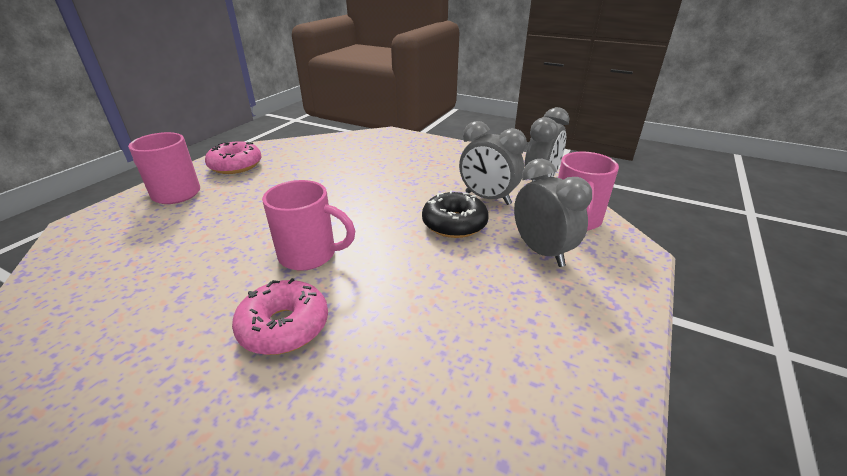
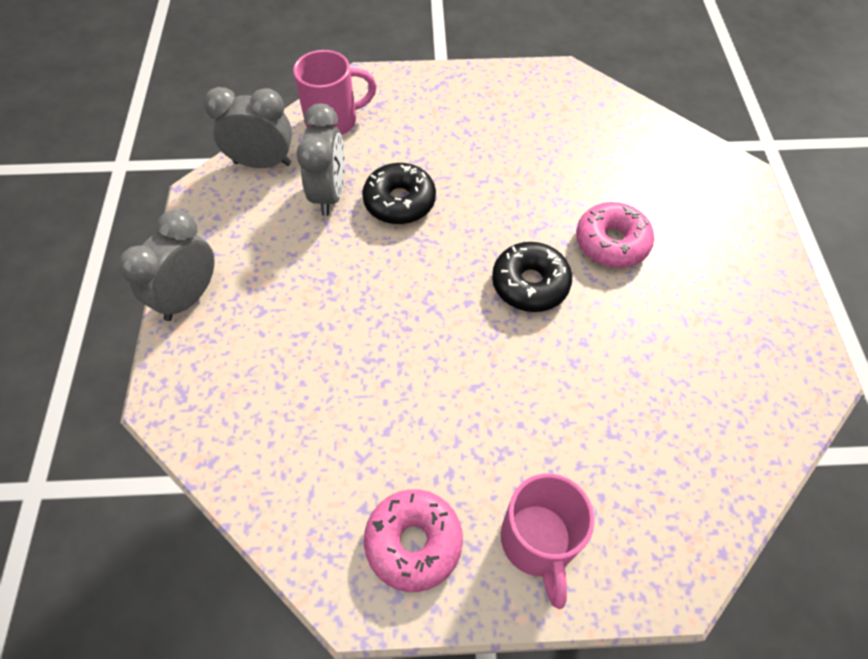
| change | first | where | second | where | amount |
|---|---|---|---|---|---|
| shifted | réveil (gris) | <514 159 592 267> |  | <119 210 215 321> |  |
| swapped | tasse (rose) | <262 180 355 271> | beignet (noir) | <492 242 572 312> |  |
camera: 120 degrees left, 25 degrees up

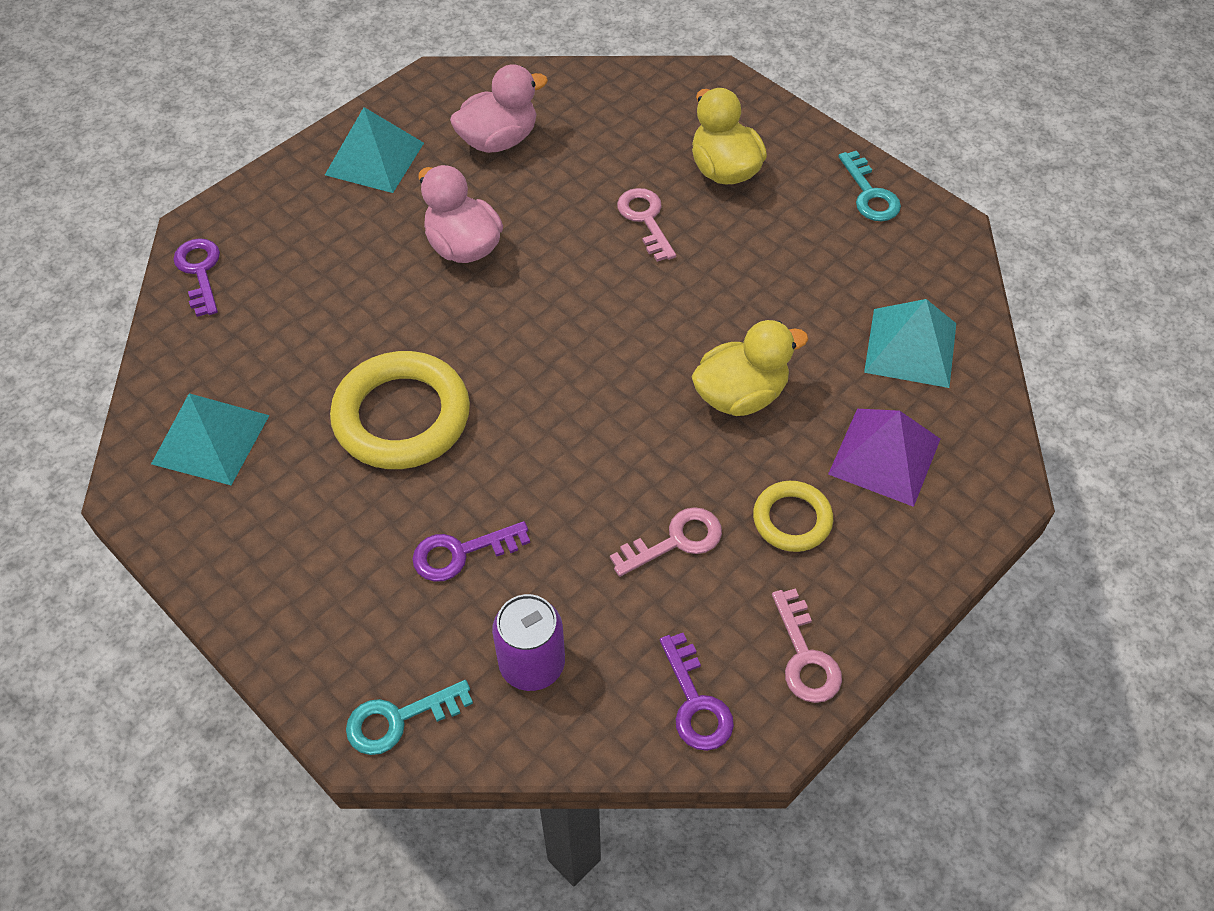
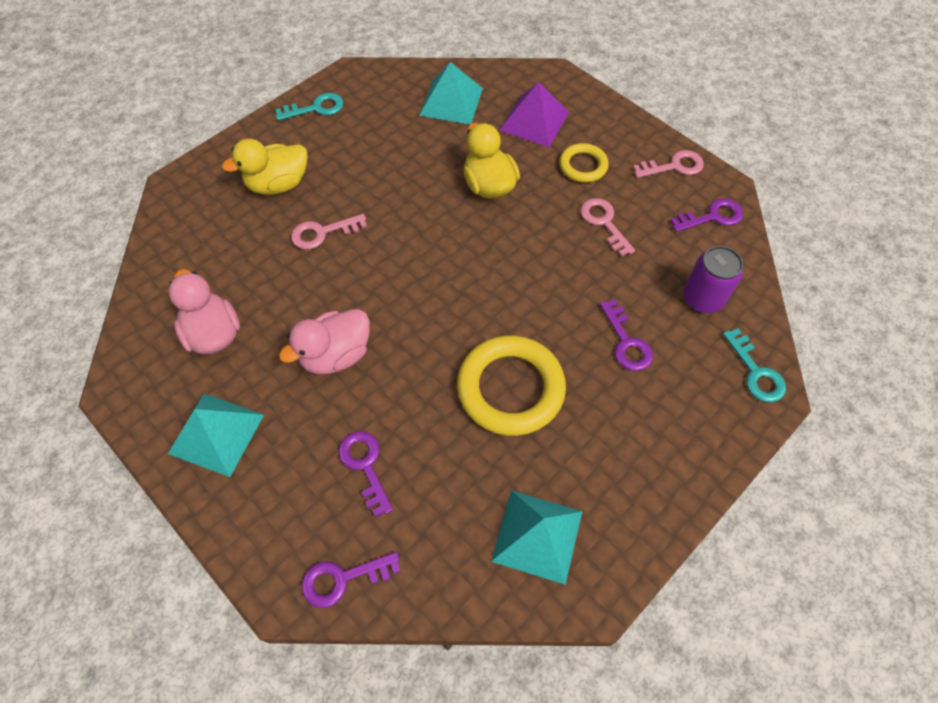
| change | first | where | second | where | amount |
|---|---|---|---|---|---|
| new |  |  | clé (violet) | <339 431 393 517> |  |
camera: 90 degrees left, 5 degrees up

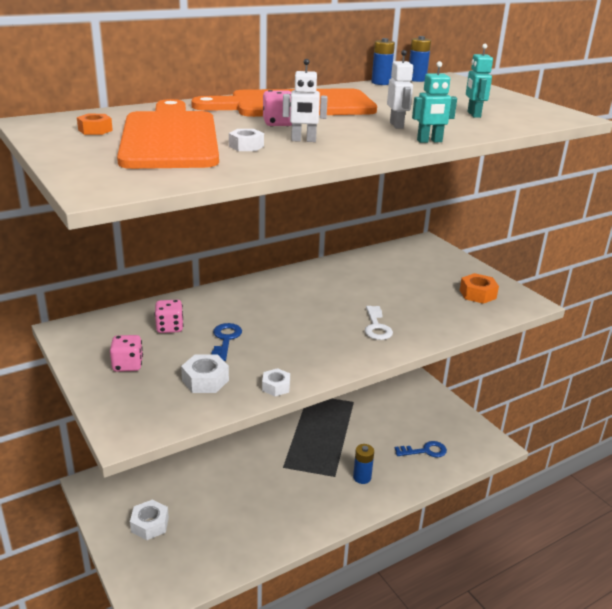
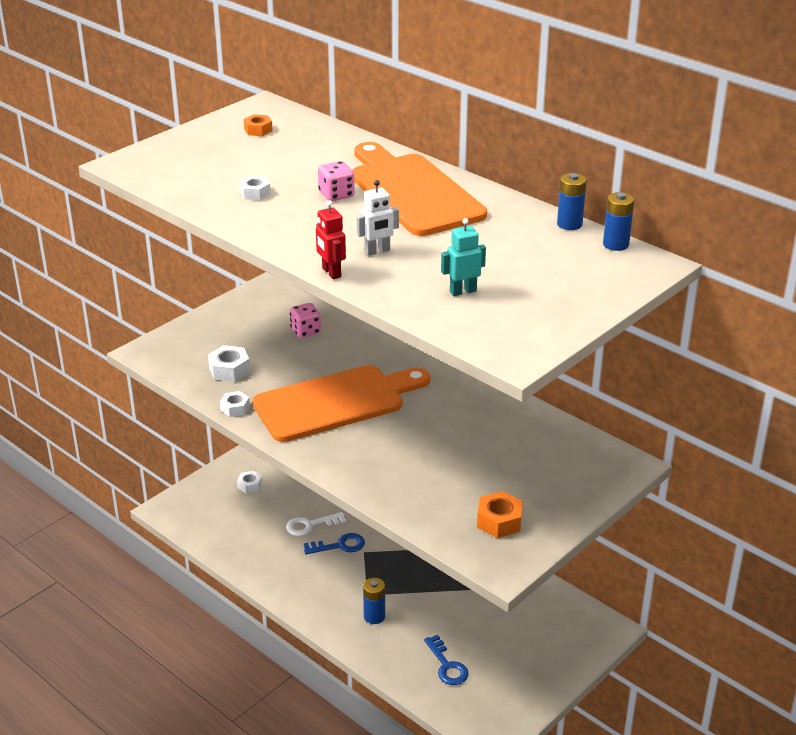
| change | first | where | second | where | amount |
|---|---|---|---|---|---|
| gone | robot (blanc) | <283 59 328 142> |  |  |  |
| repainted | robot (turquoise) | <412 61 457 143> | robot (rouge) | <316 200 346 279> |  |
| shifted | planche à découper (orange) | <117 99 219 169> |  | <253 365 430 442> |  |
| shifted | clé (blanc) | <365 306 393 340> |  | <286 512 346 536> |  |
| shifted | clé (bleu) | <212 323 242 361> |  | <304 533 365 554> |  |
| gone | dé (rose) | <110 335 143 372> |  |  |  |
| scaled | écrou (blanc) | <130 499 169 540> |  | <237 471 262 494> | x0.66 |
camera: 75 degrees right, 5 degrees up

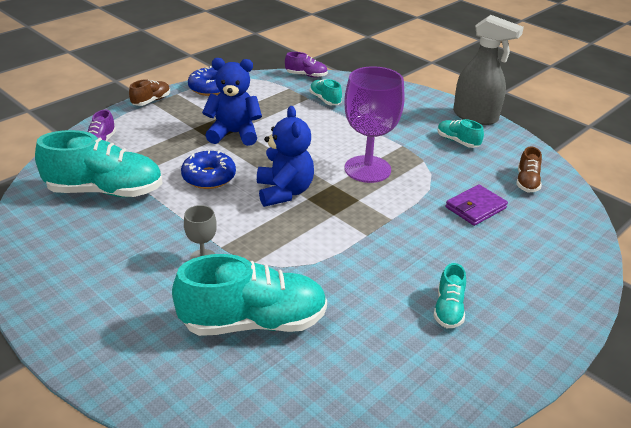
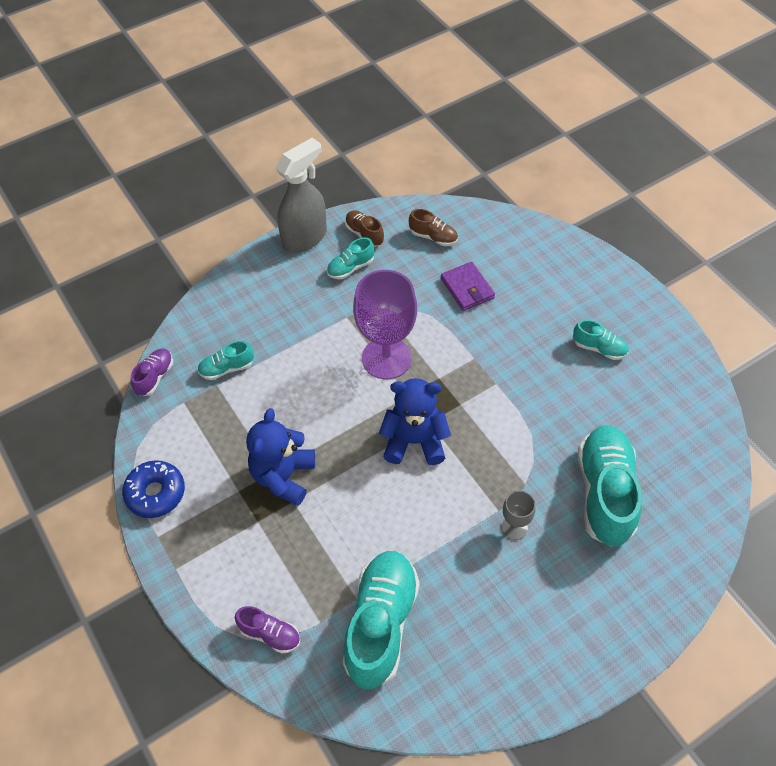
| change | first | where | second | where | amount |
|---|---|---|---|---|---|
| shifted | chaussure (marron) | <129 79 170 106> |  | <345 210 384 247> |  |
| gone | beignet (bleu) | <181 151 236 189> |  |  |  |
camera: 75 degrees left, 20 degrees up

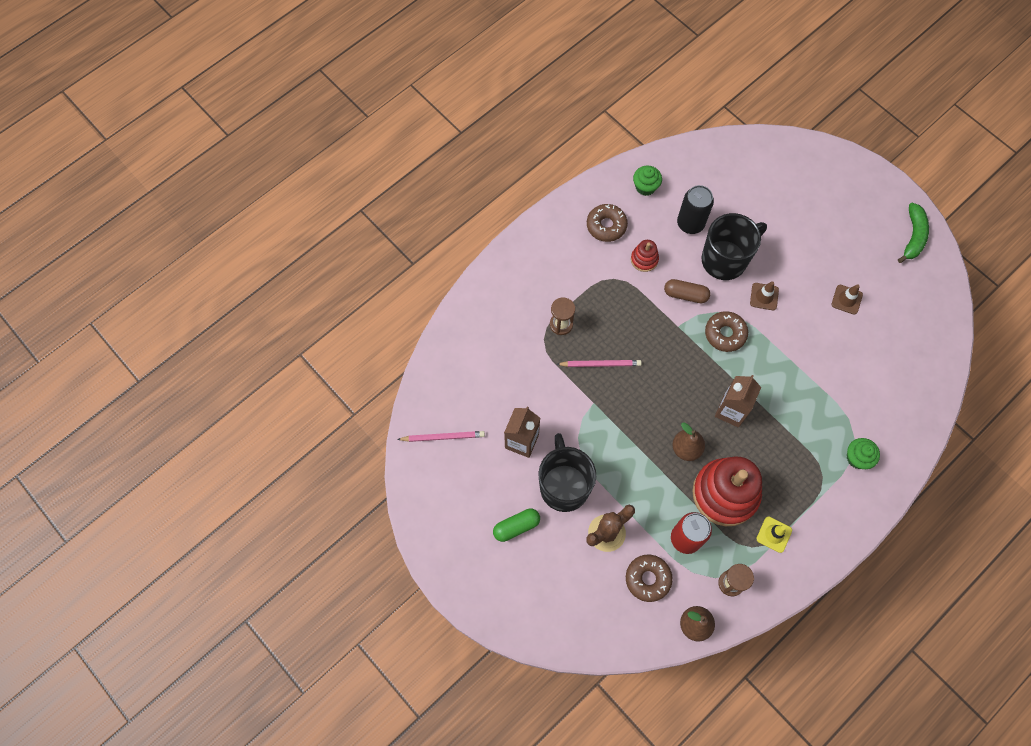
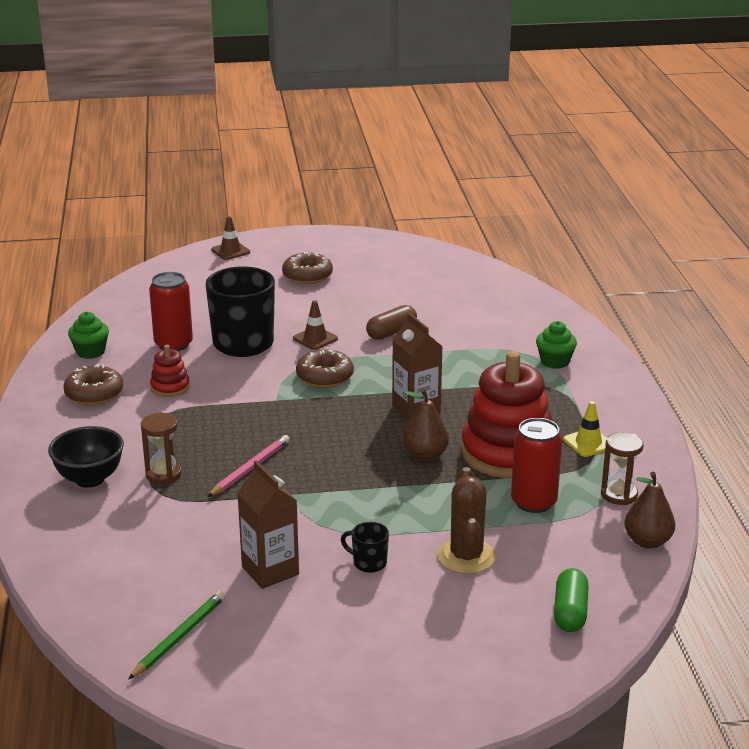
| change | first | where | second | where | amount |
|---|---|---|---|---|---|
| repainted | canette (noir) | <677 185 714 234> | canette (rouge) | <149 272 193 351> |  |
| gone | banane (vert) | <898 203 929 263> |  |  |  |
| shifted | gélule (marron) | <664 279 710 303> |  | <366 305 417 340> |  |
| shifted | cône de chantier (marron) | <832 284 863 315> |  | <211 216 250 260> |  |
| repainted | crayon (rose) | <397 431 485 442> | crayon (vert) | <128 591 225 680> |  |
| scaled | tasse (noir) | <538 433 596 512> |  | <341 522 389 573> | x0.43 |
| shifted | gélule (vert) | <493 509 540 542> |  | <554 568 589 632> |  |
| shifted | beignet (marron) | <626 555 673 602> |  | <282 252 333 284> |  |
| new |  |  | bol (noir) | <48 426 124 488> |  |
camera: 55 degrees left, 40 degrees down

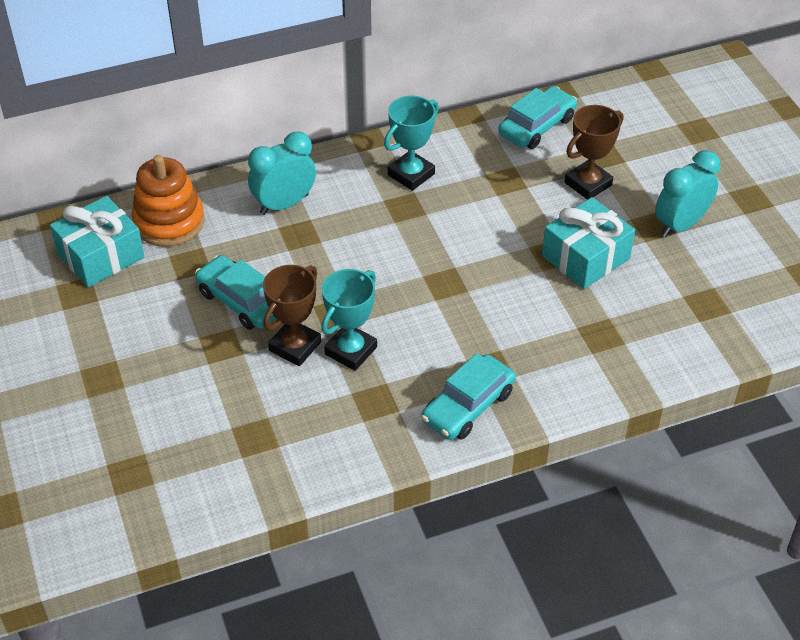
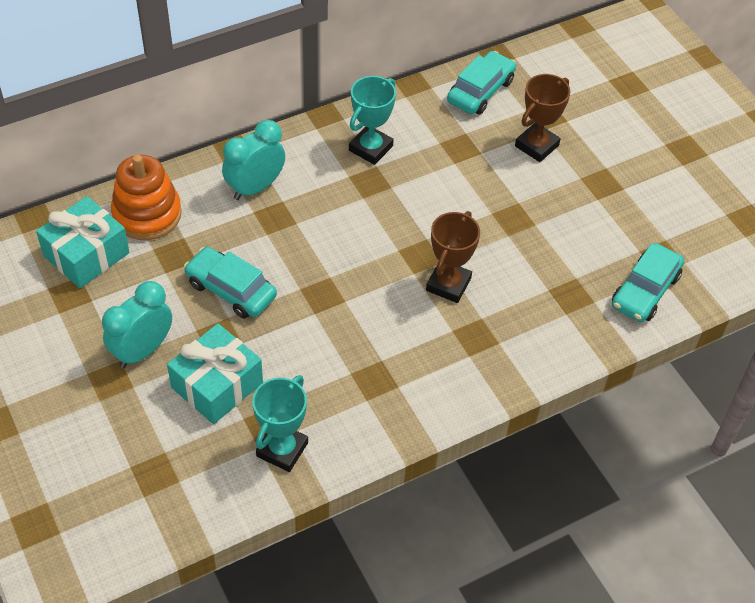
| change | first | where | second | where | amount |
|---|---|---|---|---|---|
| shifted | réveil (turquoise) | <655 150 721 237> |  | <102 281 172 368> |  |
| shifted | cadeau (turquoise) | <542 197 635 289> |  | <167 323 263 424> |  |
| shifted | trophée (marron) | <263 265 321 366> |  | <426 211 480 303> |  |
| shifted | trophée (turquoise) | <321 269 377 371> |  | <252 375 308 472> |  |
| shifted | voiture (turquoise) | <421 353 516 440> |  | <612 243 684 322> |  |
camera: 10 degrees left, 5 degrees up

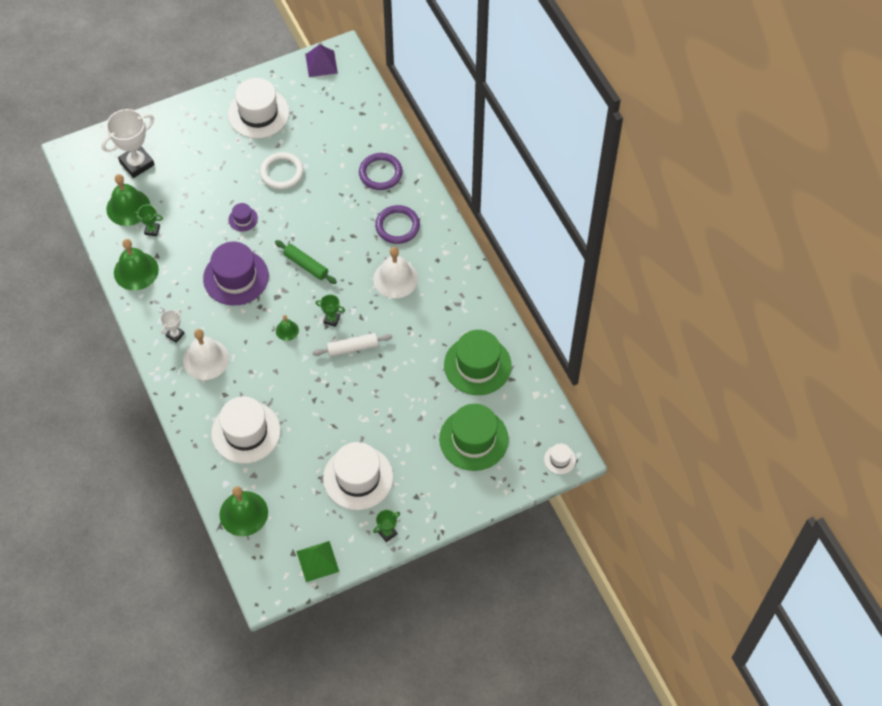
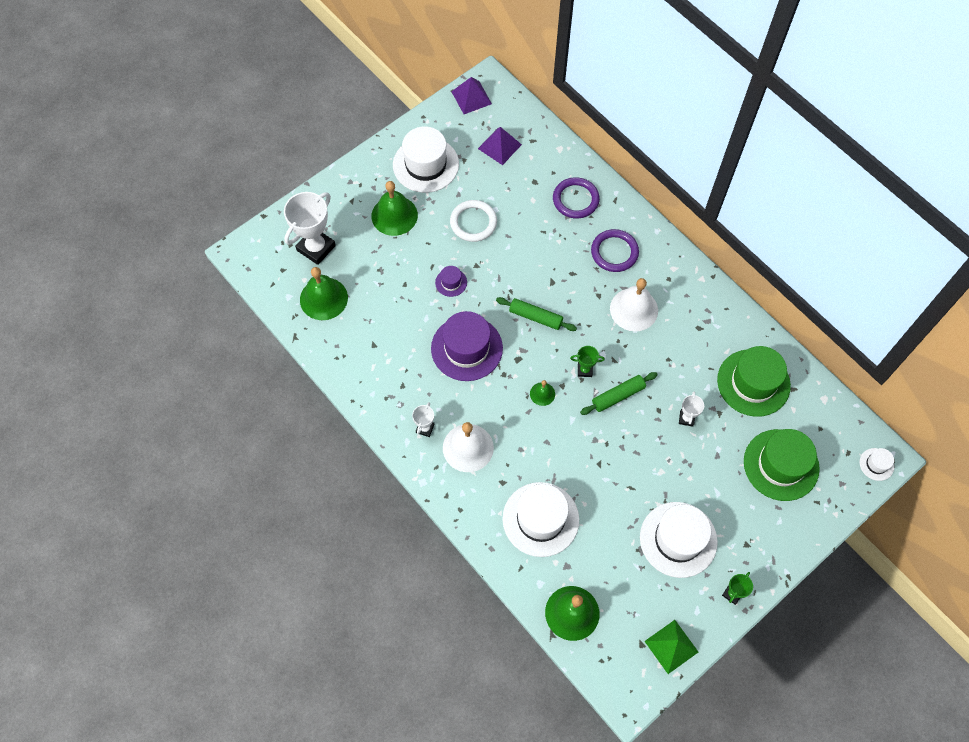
| change | first | where | second | where | amount |
|---|---|---|---|---|---|
| gone | trophée (vert) | <133 205 163 236> |  |  |  |
| shifted | cloche (vert) | <114 239 159 290> |  | <371 181 418 236> |  |
| repainted | rouleau à pâtisserie (blanc) | <312 333 392 357> | rouleau à pâtisserie (vert) | <580 372 658 415> |  |
| new |  |  | pyramide (violet) | <478 127 522 165> |  |
| new |  |  | trophée (blanc) | <679 392 704 426> |  |
camera: 15 degrees left, 5 degrees up

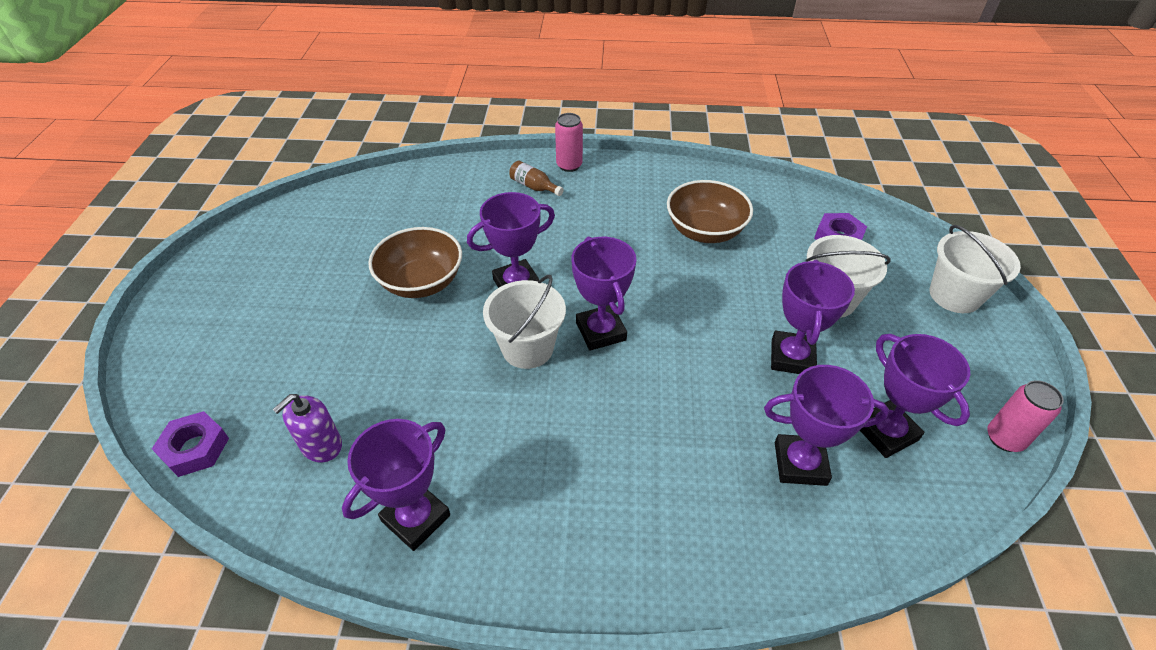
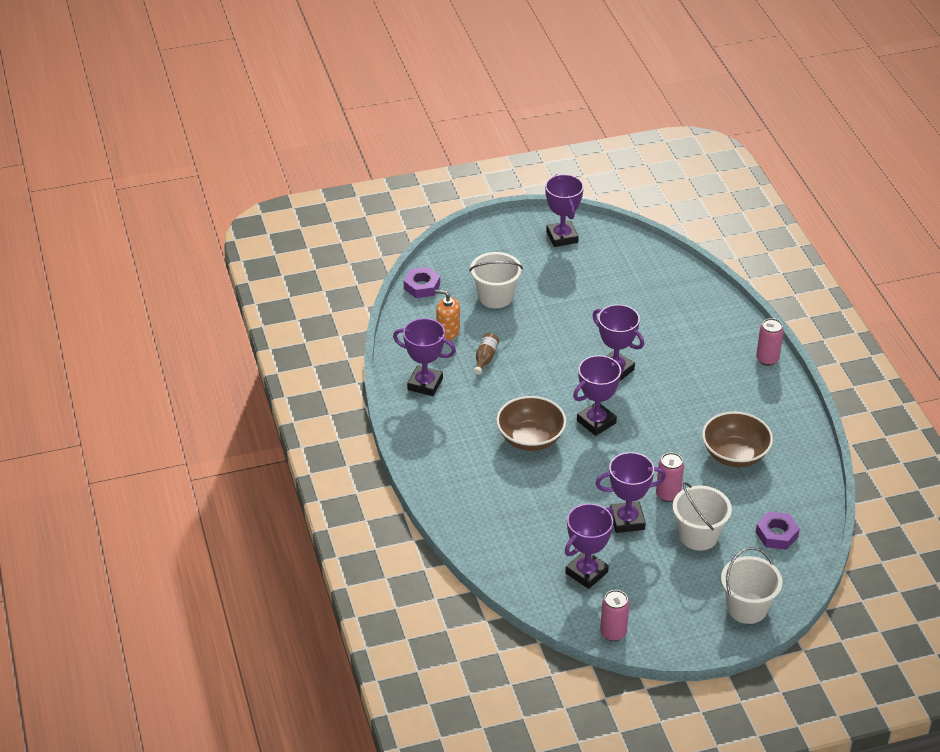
| change | first | where | second | where | amount |
|---|---|---|---|---|---|
| shifted | bouteille (marron) | <509 161 564 196> |  | <474 333 499 375> |  |
| shifted | bol (marron) | <368 227 462 298> |  | <496 396 566 451> |  |
| shifted | seau (blanc) | <483 275 566 369> |  | <469 252 523 308> |  |
| shifted | trophée (violet) | <764 365 889 486> |  | <545 174 584 247> |  |
| repainted | distributeur de savon (violet) | <272 394 342 462> | distributeur de savon (orange) | <435 290 460 340> |  |
| new |  |  | canette (rose) | <656 453 684 502> |  |
camera: 70 degrees right, 5 degrees down

